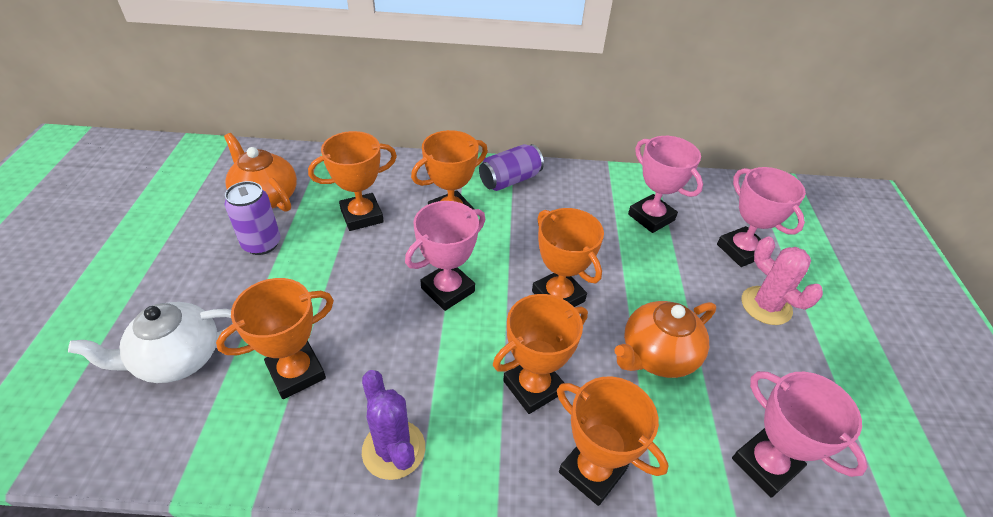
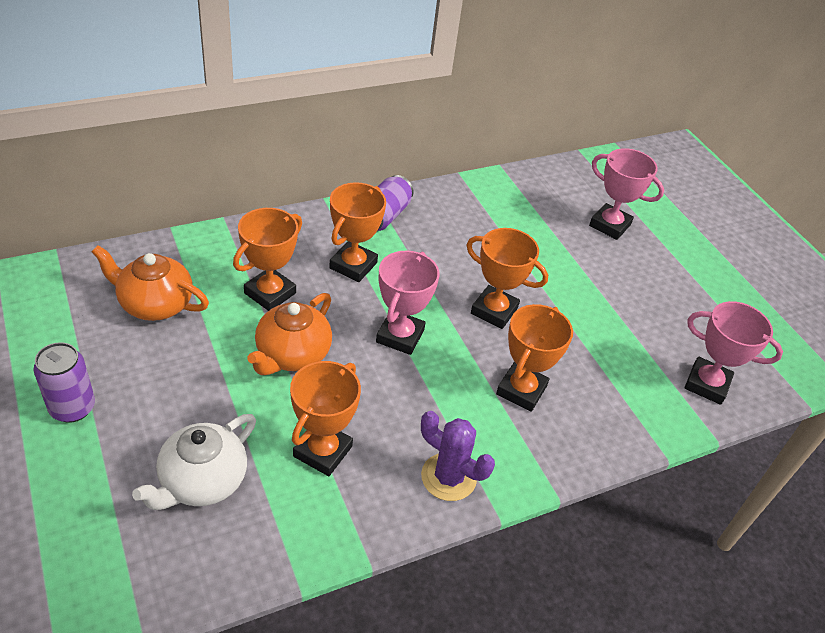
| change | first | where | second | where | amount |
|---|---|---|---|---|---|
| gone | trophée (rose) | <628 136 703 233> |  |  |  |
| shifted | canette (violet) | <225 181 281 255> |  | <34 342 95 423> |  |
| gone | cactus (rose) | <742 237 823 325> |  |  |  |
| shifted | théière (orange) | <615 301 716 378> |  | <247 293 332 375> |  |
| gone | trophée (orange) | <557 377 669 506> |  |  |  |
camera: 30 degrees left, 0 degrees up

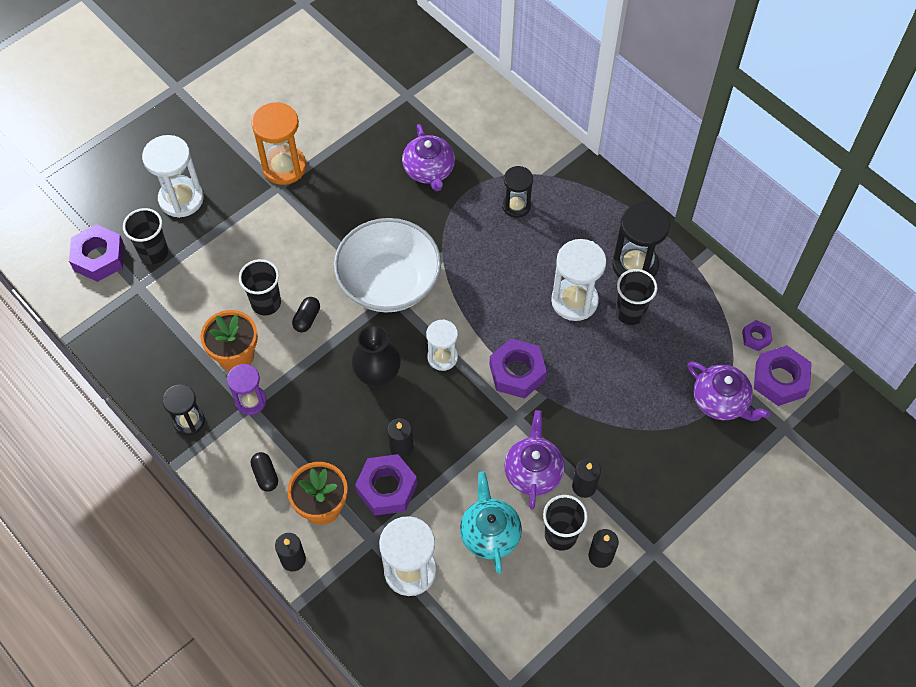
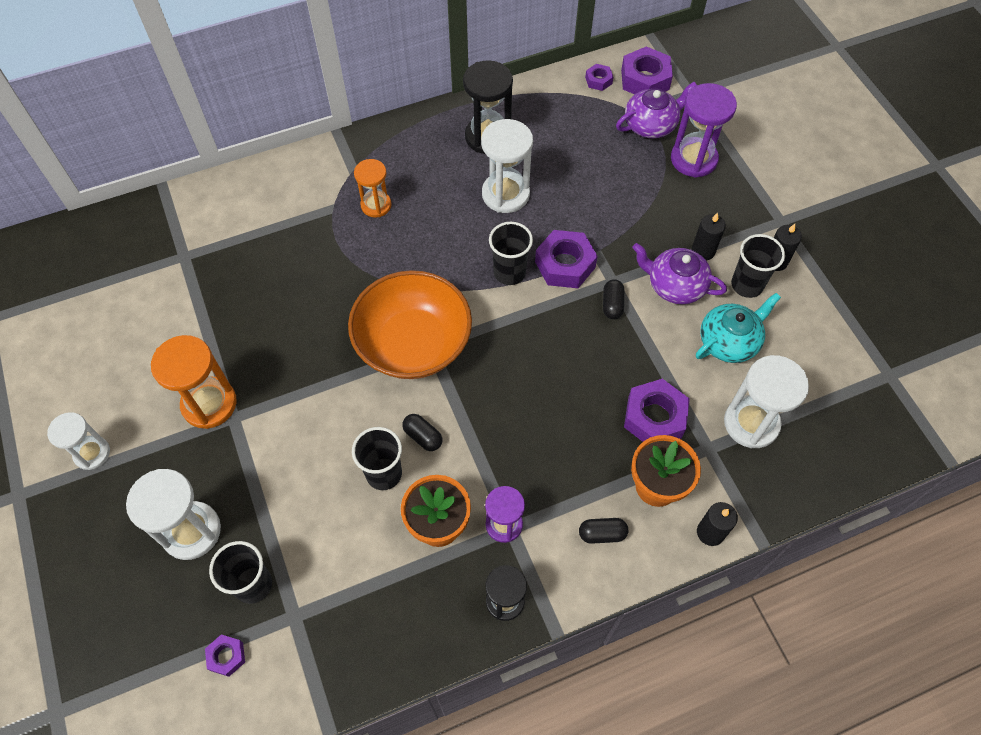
| change | first | where | second | where | amount |
|---|---|---|---|---|---|
| gone | théière (violet) | <402 124 455 191> |  |  |  |
| repainted | sablier (noir) | <502 166 533 218> | sablier (orange) | <354 159 392 217> |  |
| repainted | bol (blanc) | <334 218 441 313> | bol (orange) | <348 270 472 379> |  |
| scaled | écrou (violet) | <69 224 124 282> |  | <205 634 245 677> | x0.52 |
| shifted | gobelet (noir) | <616 269 658 325> |  | <489 222 533 285> |  |
| shifted | sablier (blanc) | <426 319 458 371> |  | <47 412 110 470> |  |
| gone | vase (noir) | <351 325 401 389> |  |  |  |
| gone | bougie (noir) | <387 418 413 458> |  |  |  |
| rotated | théière (turquoise) | <460 472 522 574> |  | <696 293 781 363> | 135 degrees clockwise |
| new |  |  | sablier (violet) | <671 83 737 178> |  |
| new |  |  | gélule (noir) | <603 279 624 319> |  |
camera: 70 degrees left, 0 degrees up

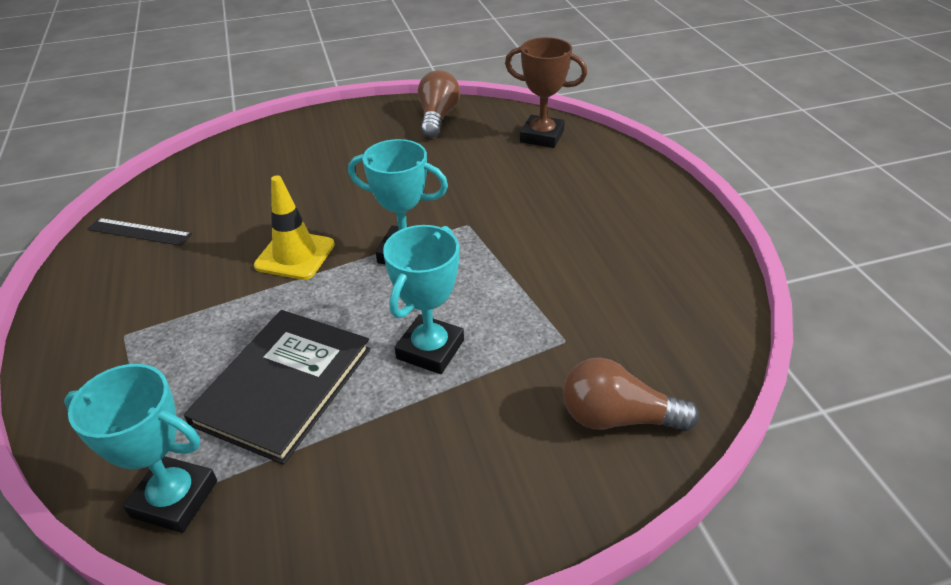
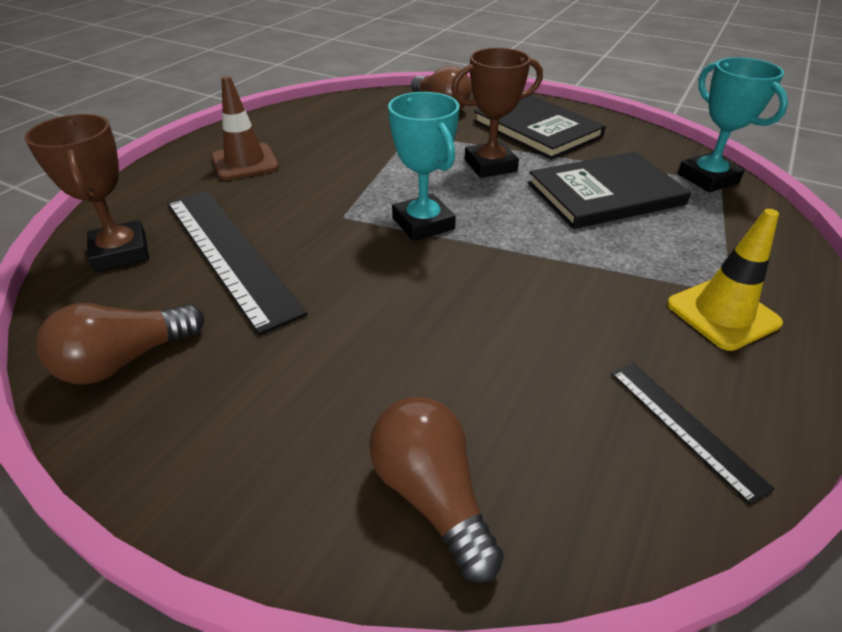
| change | first | where | second | where | amount |
|---|---|---|---|---|---|
| shifted | cône de chantier (jaune) | <254 175 335 280> |  | <667 209 783 351> |  |
| repainted | trophée (turquoise) | <383 225 464 374> | trophée (marron) | <451 48 543 178> |  |
| new |  |  | cône de chantier (marron) | <212 76 279 180> |  |
| new |  |  | livre (noir) | <473 95 606 160> |  |
| new |  |  | règle (noir) | <167 191 307 335> |  |
| new |  |  | ampoule (marron) | <369 397 504 583> |  |
camera: 135 degrees left, 0 degrees up

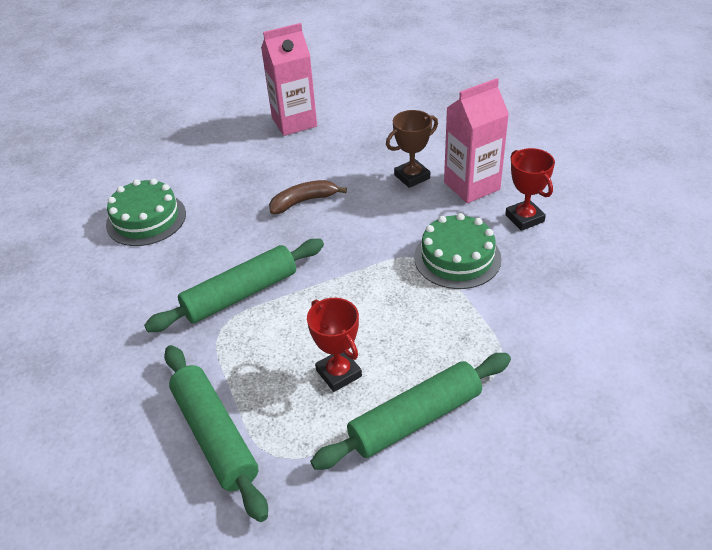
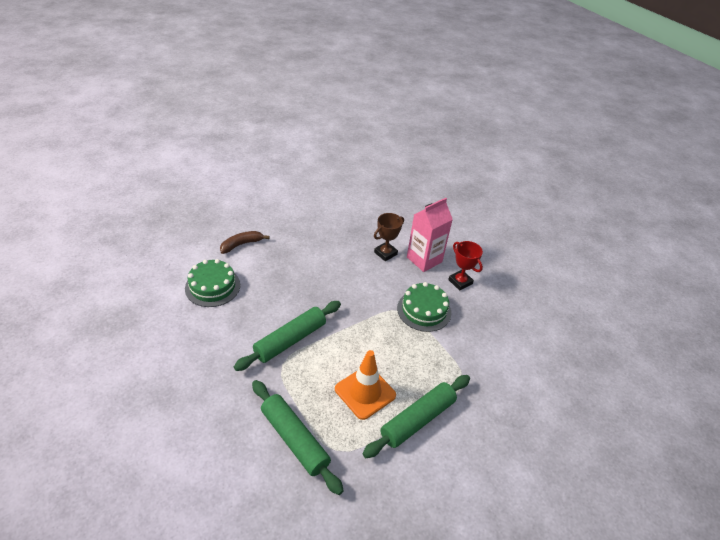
| change | first | where | second | where | amount |
|---|---|---|---|---|---|
| gone | brique de lait (rose) | <261 23 317 136> |  |  |  |
| shifted | banane (marron) | <269 180 347 214> |  | <220 231 270 254> |  |
| swapped | trophée (rouge) | <307 298 362 392> | cône de chantier (orange) | <335 350 396 420> |  |
camera: 15 degrees left, 0 degrees up

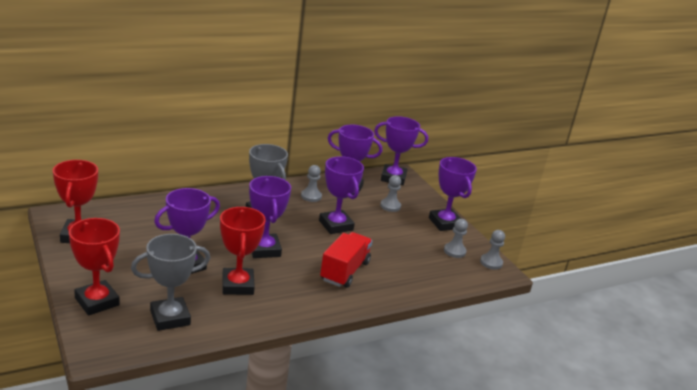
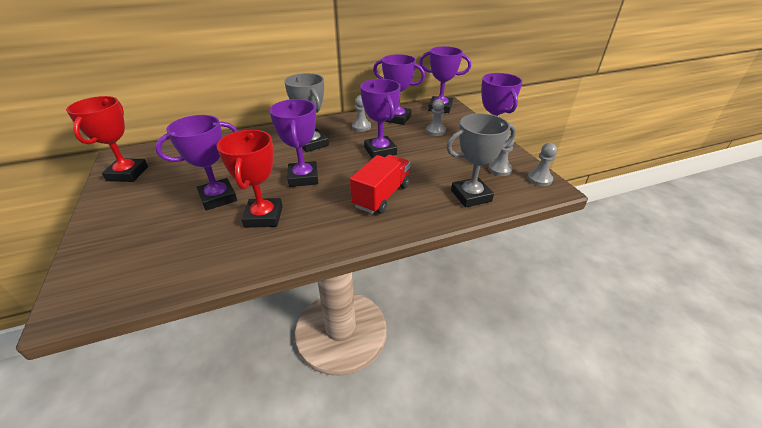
| change | first | where | second | where | amount |
|---|---|---|---|---|---|
| gone | trophée (rouge) | <69 218 120 316> |  |  |  |
| shifted | trophée (gris) | <131 234 210 331> |  | <446 113 516 208> |  |
camera: 10 degrees right, 10 degrees up

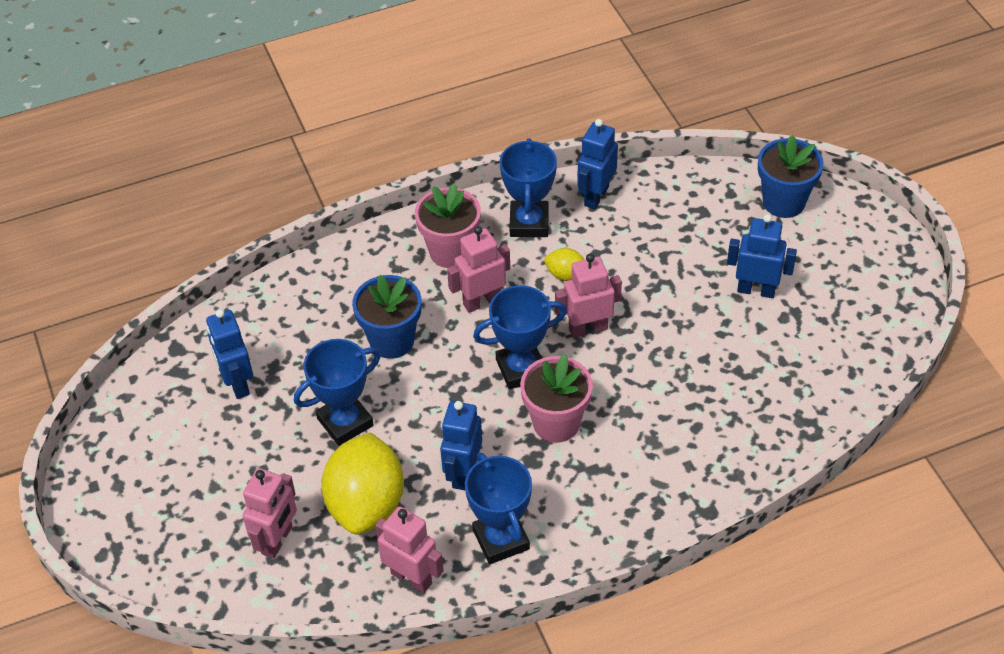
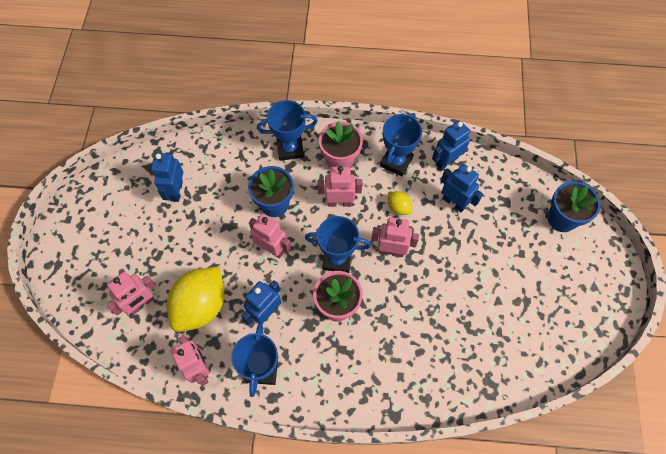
| change | first | where | second | where | amount |
|---|---|---|---|---|---|
| shifted | robot (bleu) | <727 214 797 298> |  | <441 164 483 212> |  |
| shifted | trophée (bleu) | <294 339 381 446> |  | <257 100 318 161> |  |
| new |  |  | robot (rose) | <249 213 291 259> |  |
camera: 25 degrees right, 15 degrees up

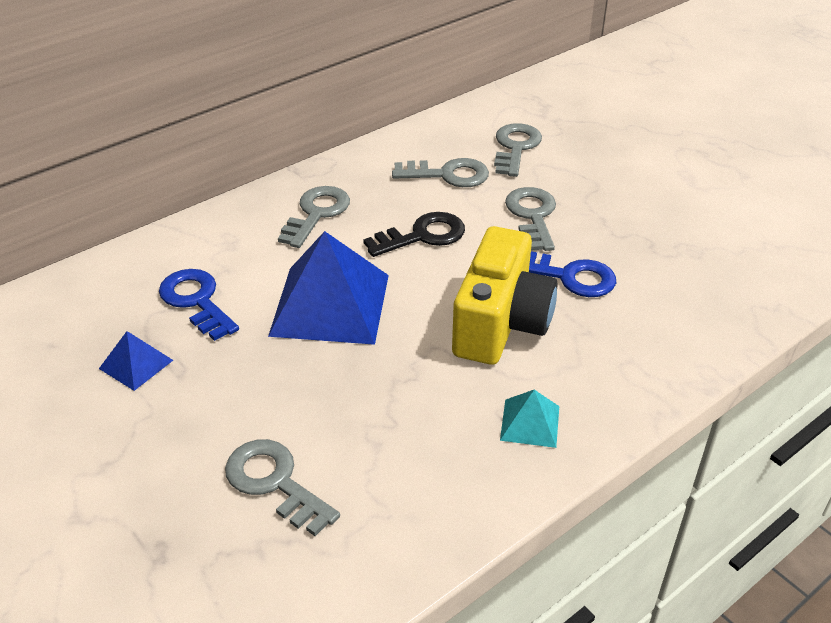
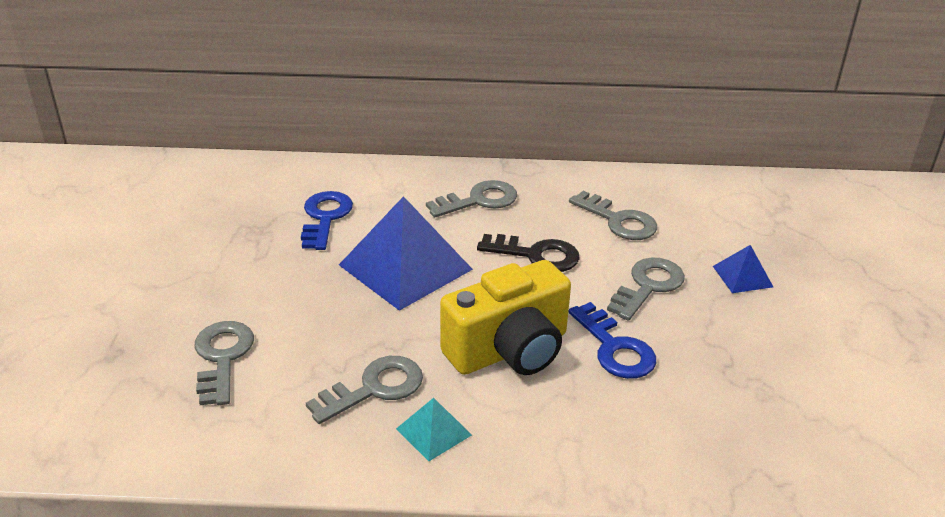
| change | first | where | second | where | amount |
|---|---|---|---|---|---|
| shifted | clé (gris) | <494 123 542 177> |  | <306 356 423 424> |  |
| shifted | pyramide (bleu) | <99 331 173 391> |  | <713 245 773 293> |  |
camera: 40 degrees right, 5 degrees down

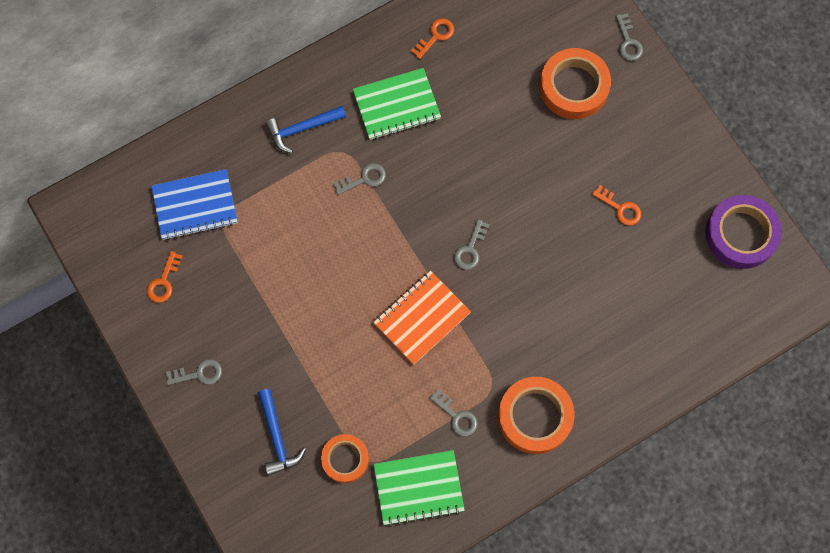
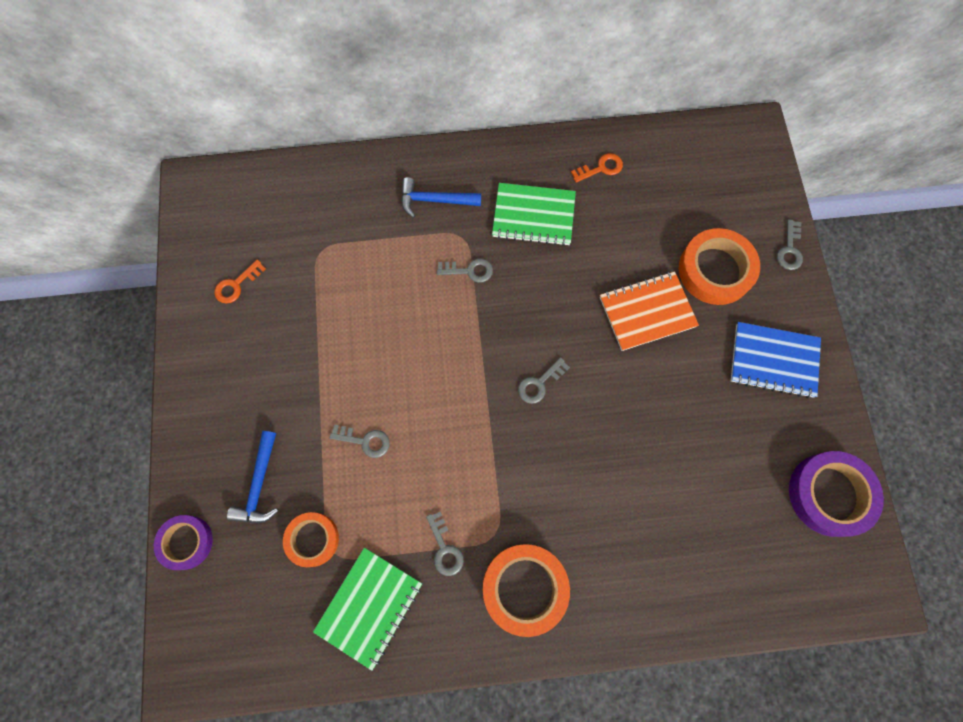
| change | first | where | second | where | amount |
|---|---|---|---|---|---|
| shifted | carnet (bleu) | <151 169 238 240> |  | <731 322 821 398> |  |
| gone | clé (orange) | <592 185 641 226> |  |  |  |
| shifted | carnet (orange) | <373 271 471 365> |  | <600 271 699 351> |  |
| shifted | clé (gris) | <166 359 222 385> |  | <329 425 390 458> |  |
| rotated | carnet (vert) | <373 450 465 527> |  | <313 548 422 671> | 75 degrees counterclockwise |
| new |  |  | ruban adhésif (violet) | <154 515 213 570> |  |
camera: 25 degrees right, 0 degrees up

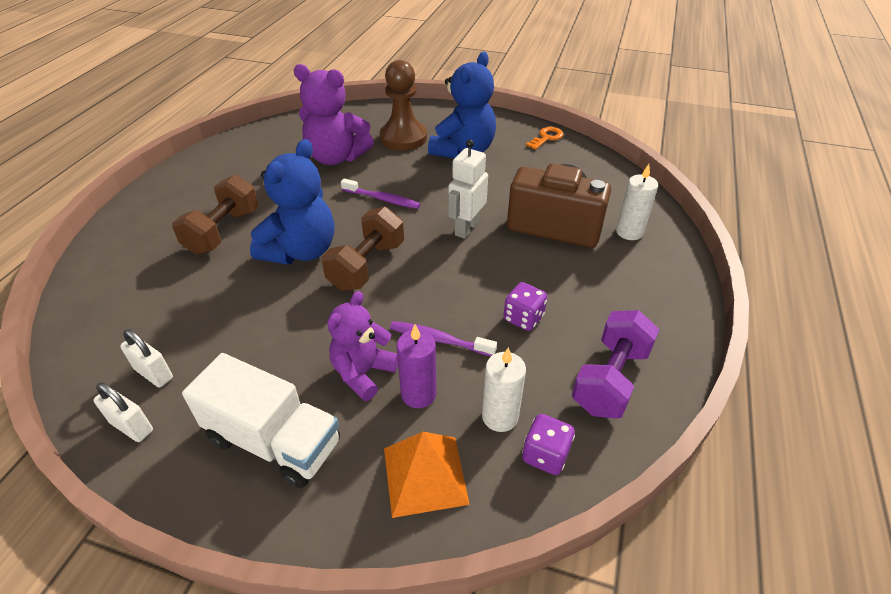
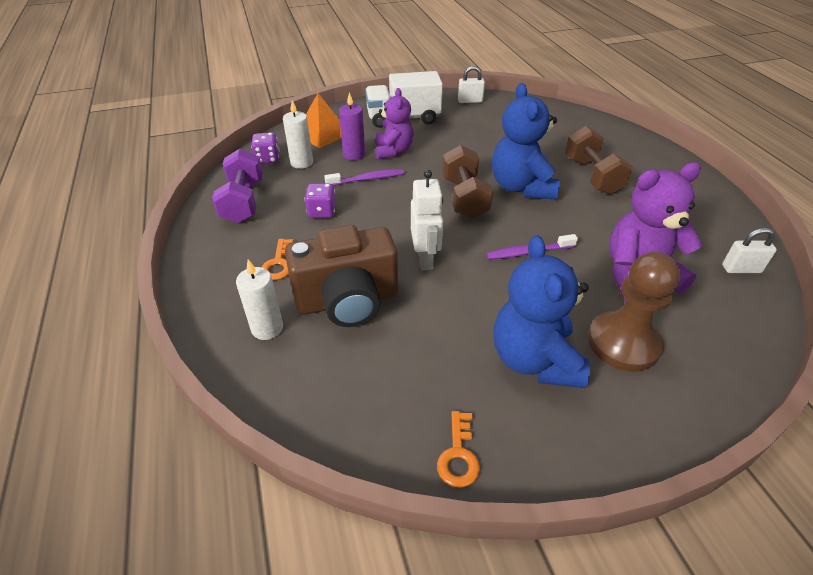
| change | first | where | second | where | amount |
|---|---|---|---|---|---|
| shifted | cadenas (blanc) | <120 329 173 387> |  | <722 228 777 273> |  |
| new |  |  | clé (orange) | <262 239 294 280> |  |
camera: 145 degrees right, 0 degrees up

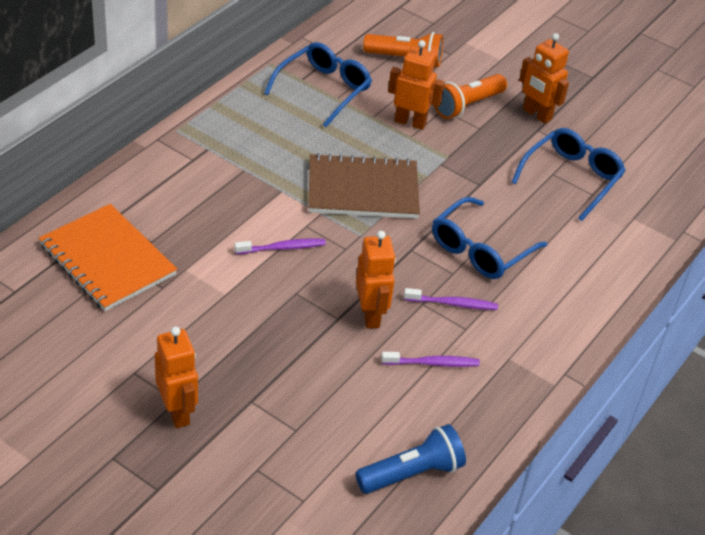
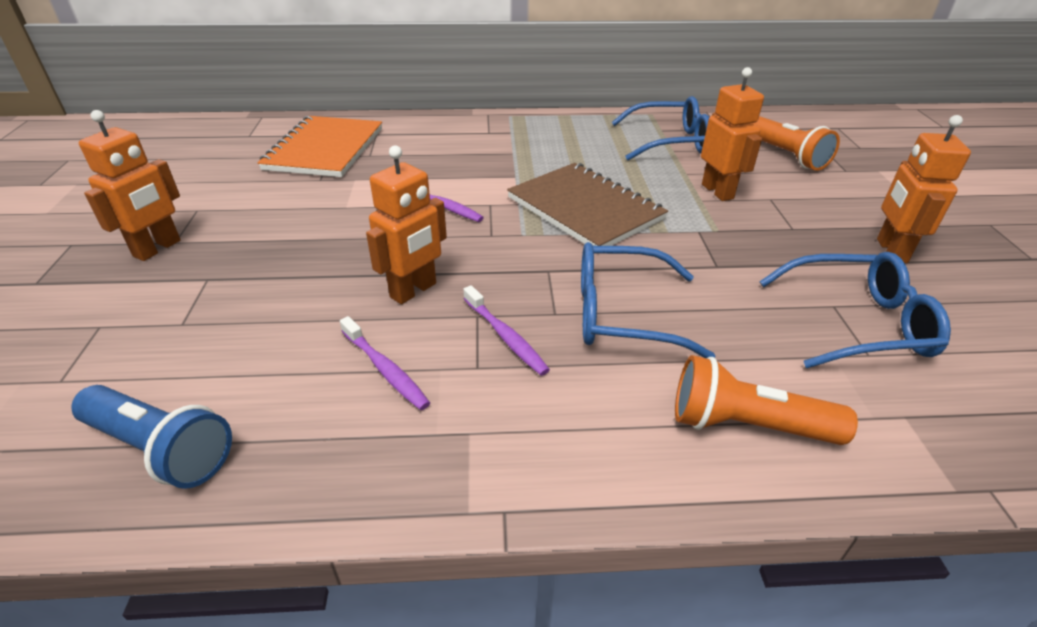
| change | first | where | second | where | amount |
|---|---|---|---|---|---|
| shifted | lampe de poche (orange) | <434 74 507 119> |  | <675 355 858 445> |  |
camera: 55 degrees right, 5 degrees down

